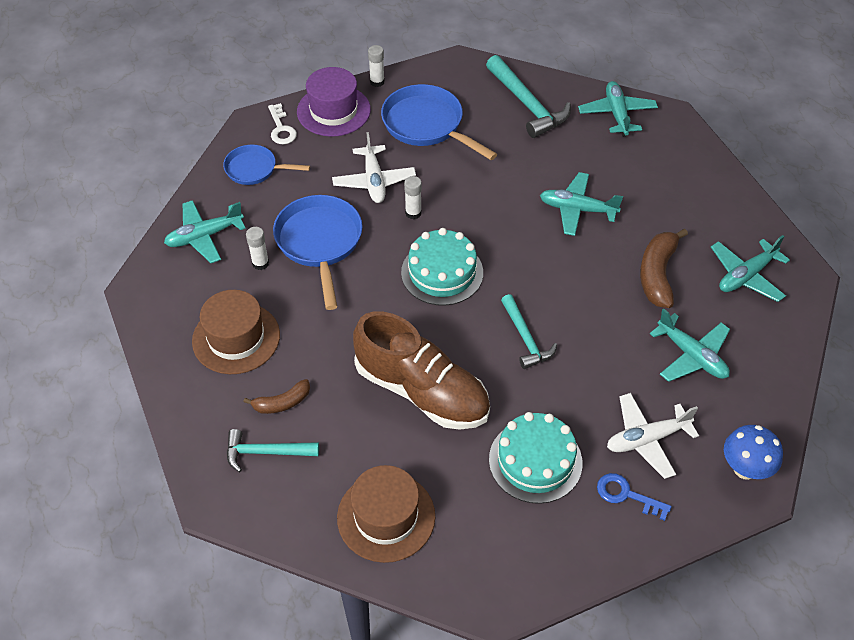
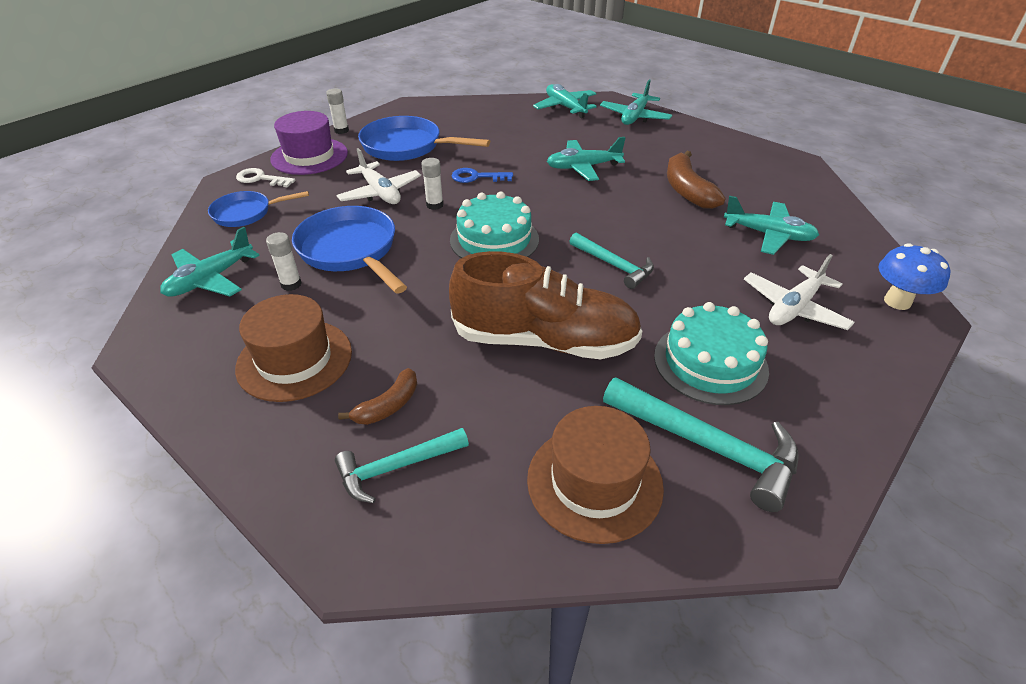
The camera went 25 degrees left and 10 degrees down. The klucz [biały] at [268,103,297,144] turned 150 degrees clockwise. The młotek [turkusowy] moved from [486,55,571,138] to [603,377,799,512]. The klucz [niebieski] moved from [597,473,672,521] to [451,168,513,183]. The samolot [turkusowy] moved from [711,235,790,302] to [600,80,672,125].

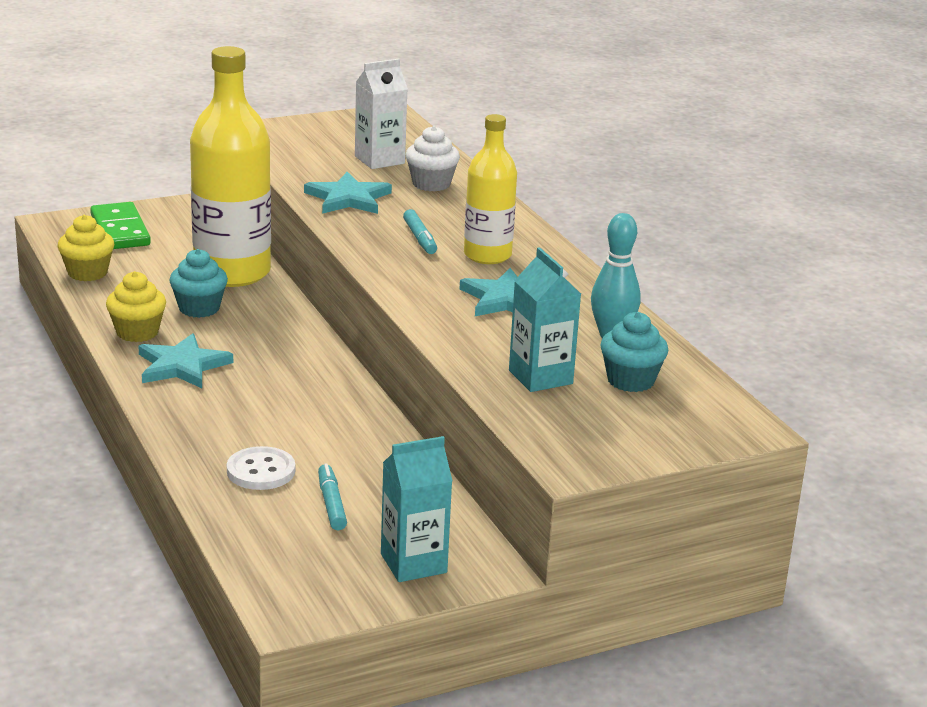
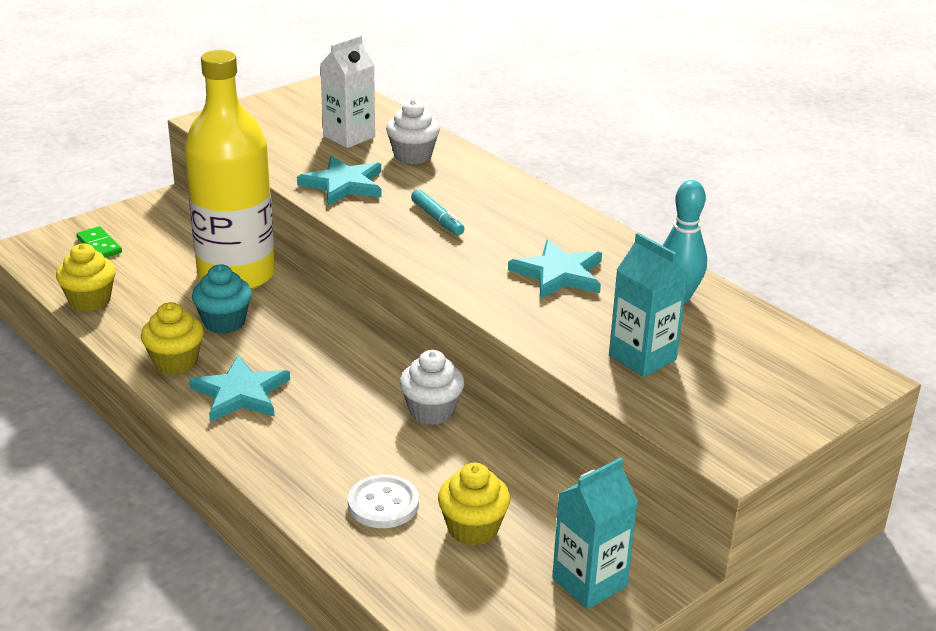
The camera went 15 degrees left and 5 degrees up. The kostka domina [zielony] at [90,202,151,249] changed to 0.58 times the size. The flamaster [turkusowy] at [318,463,347,530] was replaced by the muffinka [żółty] at [438,463,510,546]. The butelka [żółty] at [464,114,517,264] disappeared. The muffinka [turkusowy] at [600,312,668,392] disappeared. The muffinka [biały] at [400,350,464,425] appeared.

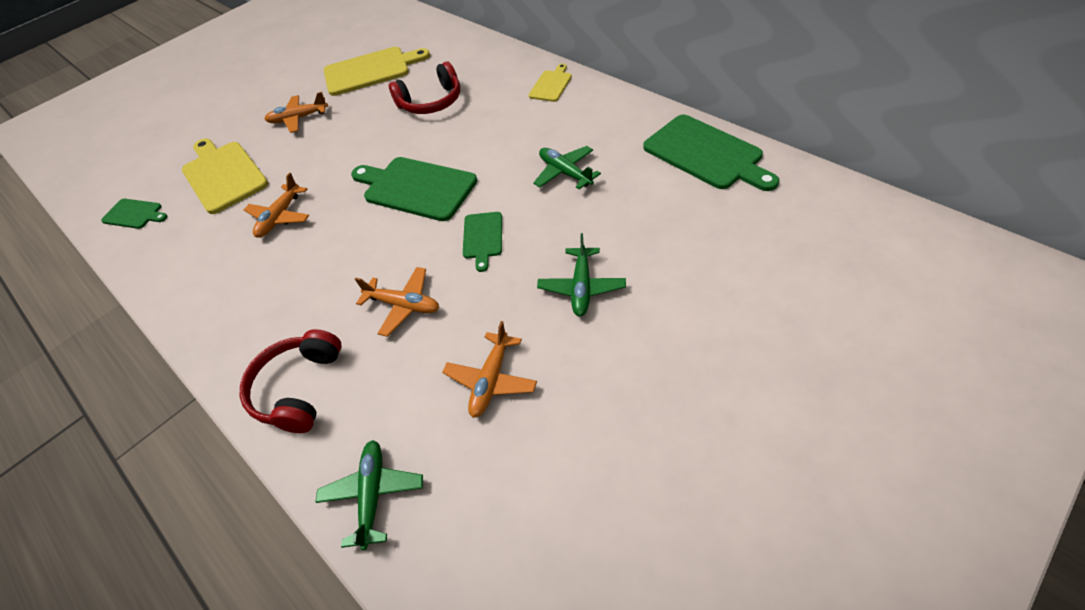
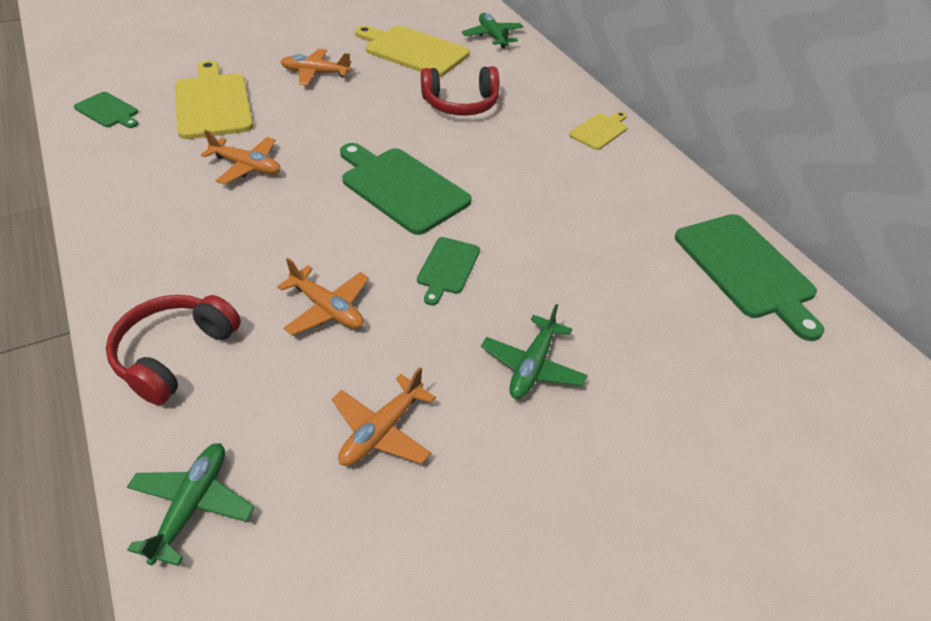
The camera went 10 degrees right and 5 degrees down. The samolot [pomarańczowy] at [244,173,309,238] turned 105 degrees counterclockwise. The deska do krojenia [żółty] at [324,47,430,96] turned 150 degrees counterclockwise. The samolot [zielony] moved from [533,146,601,189] to [462,13,523,49].

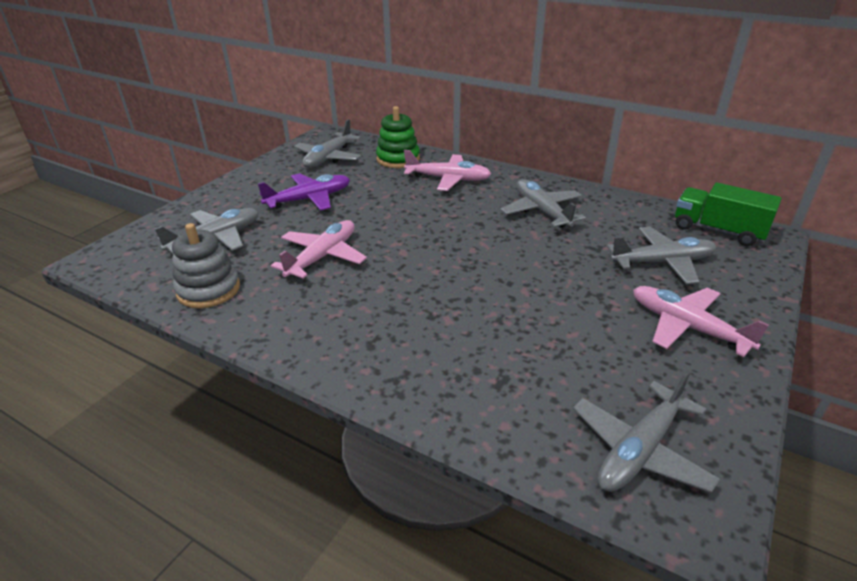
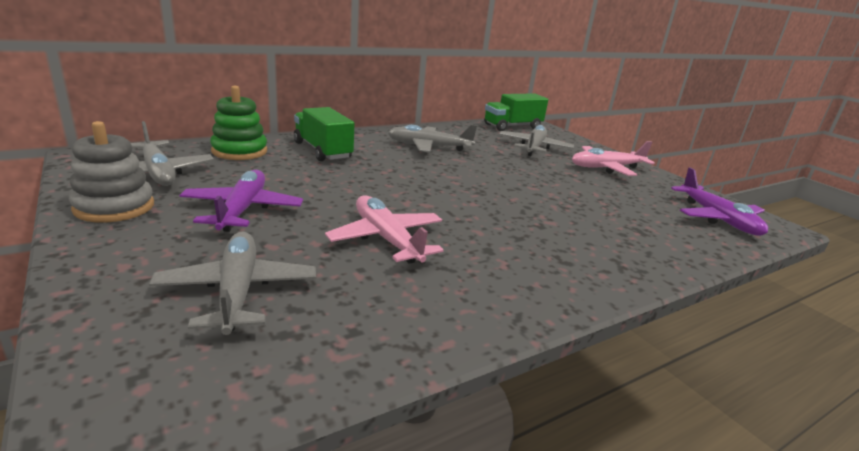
The camera went 65 degrees left and 10 degrees down. The zabawka nakładanka [szary] moved from [172,223,240,308] to [69,121,154,223]. The samolot [różowy] at [404,150,491,191] was replaced by the ciężarówka [zielony] at [294,107,355,161]. The samolot [szary] at [573,370,720,493] became the samolot [fioletowy] at [671,168,768,236].

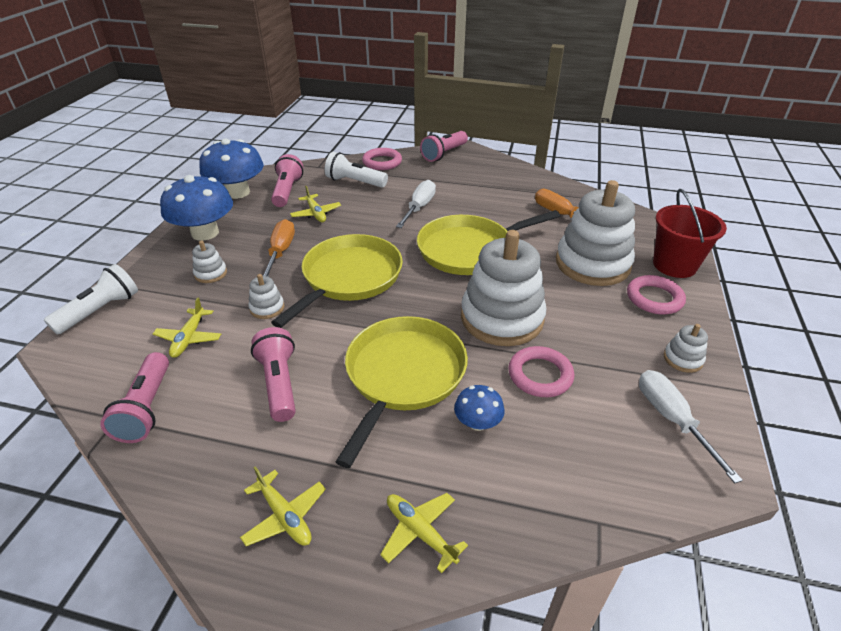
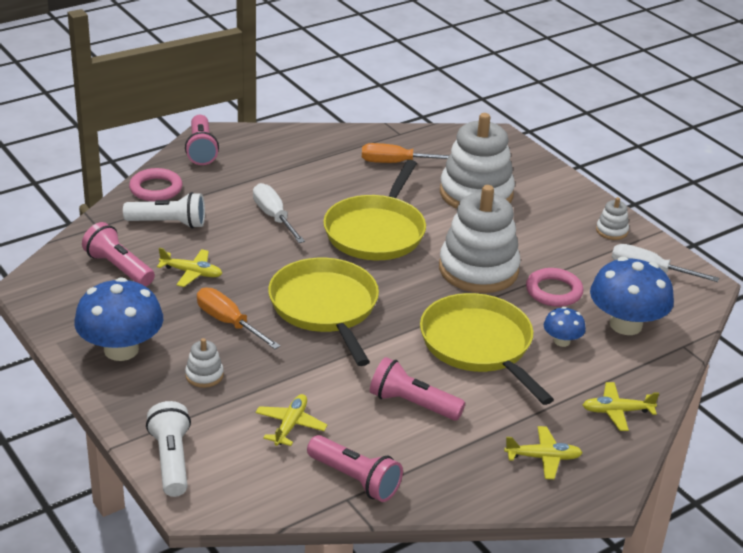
The camera went 50 degrees left and 5 degrees down. The samolot [żółty] at [153,297,221,358] turned 120 degrees counterclockwise. The grzyb [niebieski] moved from [199,139,264,199] to [590,257,674,335]. The zabawka nakładanka [biały] at [249,274,284,319] disappeared. The latarka [biały] at [325,152,388,188] turned 150 degrees counterclockwise. The pierścień [różowy] at [627,275,686,315] disappeared. The wiadro [czerwony] at [653,189,727,278] disappeared.

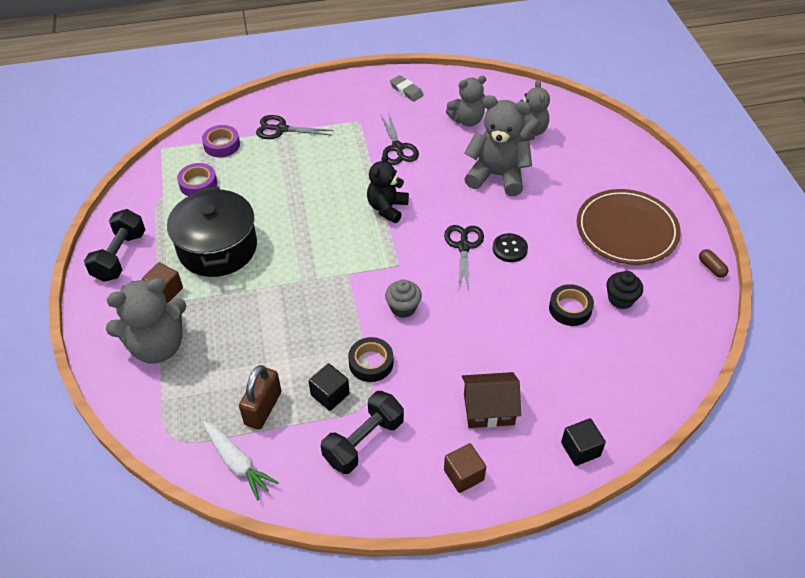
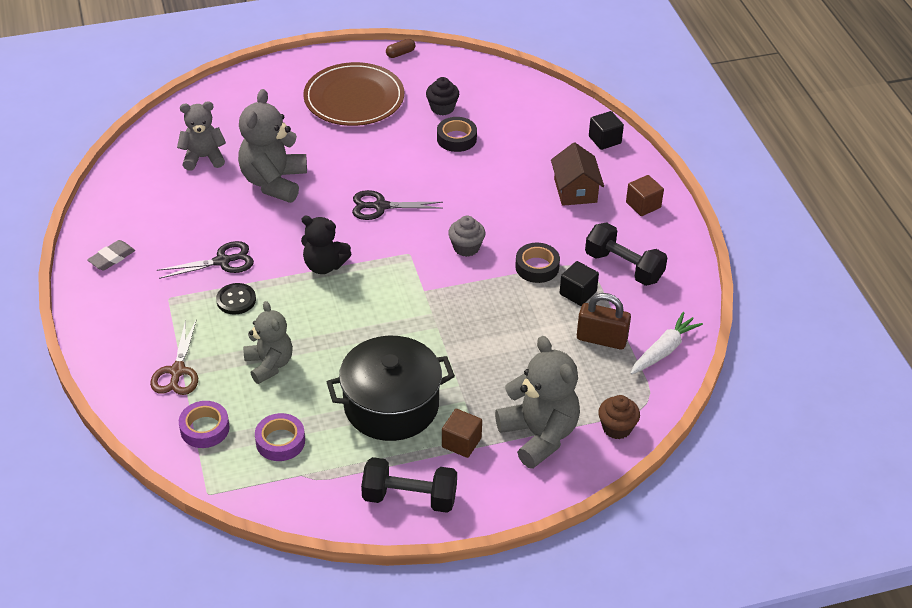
The camera went 95 degrees left and 5 degrees down. The nożyczki [czarny] at [256,115,334,139] became the nożyczki [brązowy] at [150,319,198,395]. The miś [szary] moved from [446,76,486,126] to [243,301,293,384]. The guzik [czarny] moved from [493,233,528,262] to [216,283,256,314]. The muffinka [brązowy] at [598,395,640,439] appeared.

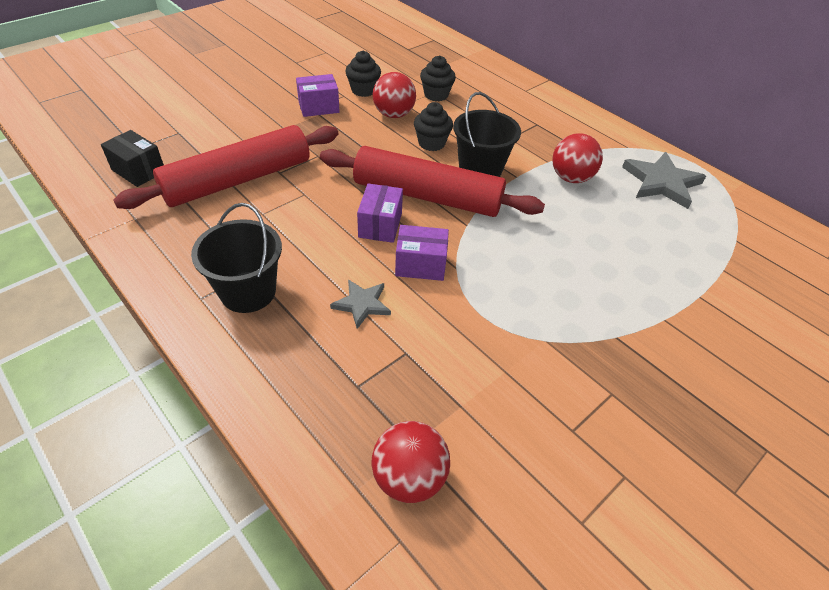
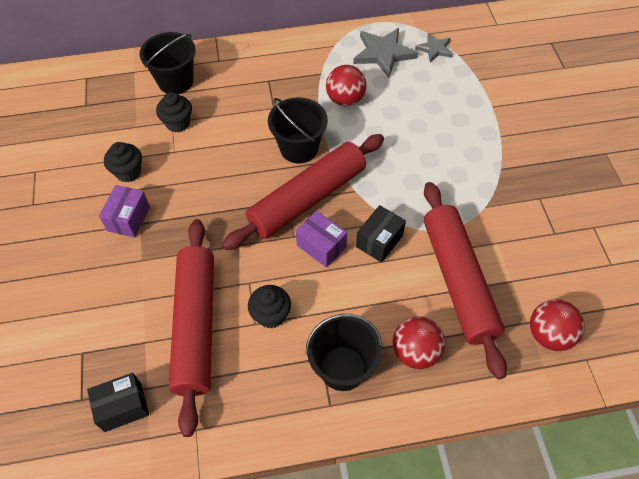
The camera went 55 degrees left and 10 degrees up. The gwiazda [szary] moved from [330,279,391,329] to [415,33,453,62]. The piłka [czerwony] moved from [373,72,416,118] to [393,316,446,369]. The pudełko [fioletowy] at [395,225,449,281] became the pudełko [czarny] at [356,205,406,263]. The muffinka [czarny] moved from [414,102,453,151] to [248,285,291,329]. The wiadro [czarny] at [140,32,196,94] appeared. The wałek do ciasta [czerwony] at [424,182,507,379] appeared.

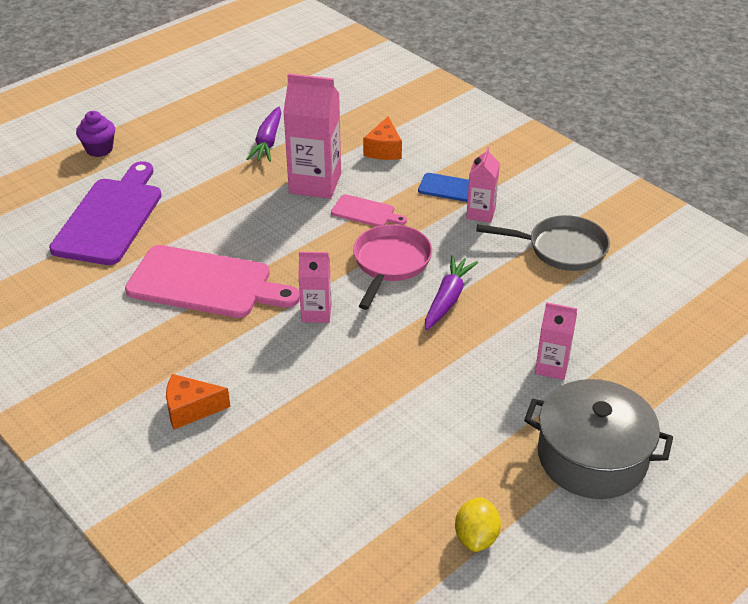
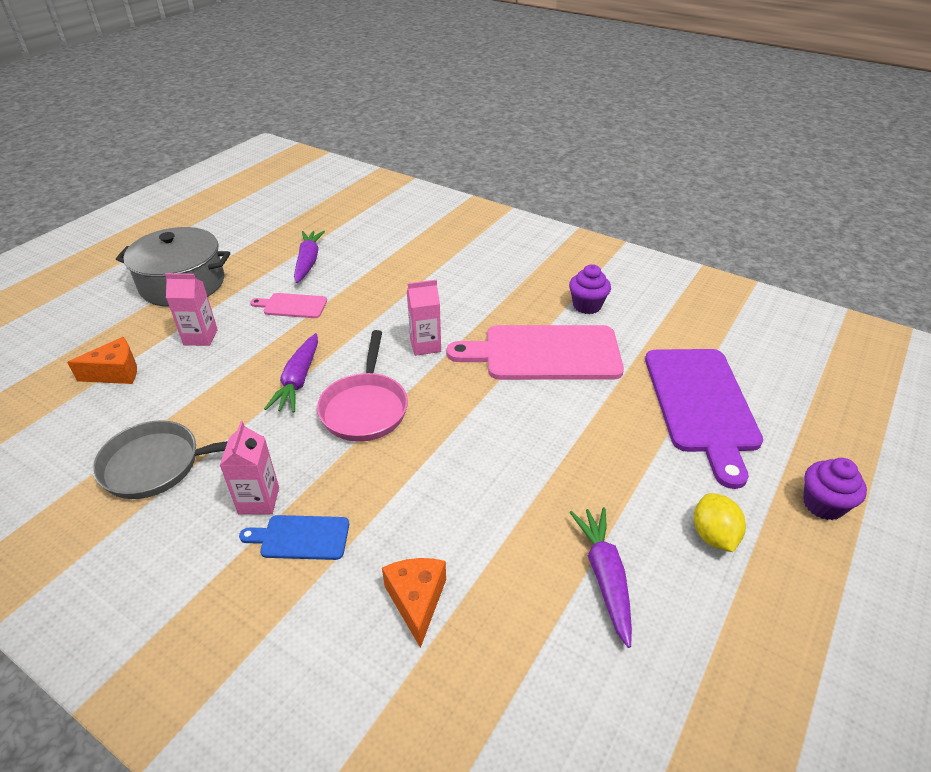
The camera went 165 degrees right and 0 degrees up. The ser [pomarańczowy] moved from [166,374,230,430] to [67,337,137,384]. The karton mleka [różowy] at [283,73,341,199] disappeared. The deska do krojenia [różowy] moved from [331,194,407,227] to [250,293,327,318]. The cytryna [żółty] moved from [455,497,501,552] to [694,493,746,552]. The marchewka [fioletowy] at [294,231,325,283] appeared. The muffinka [fioletowy] at [569,264,611,314] appeared.

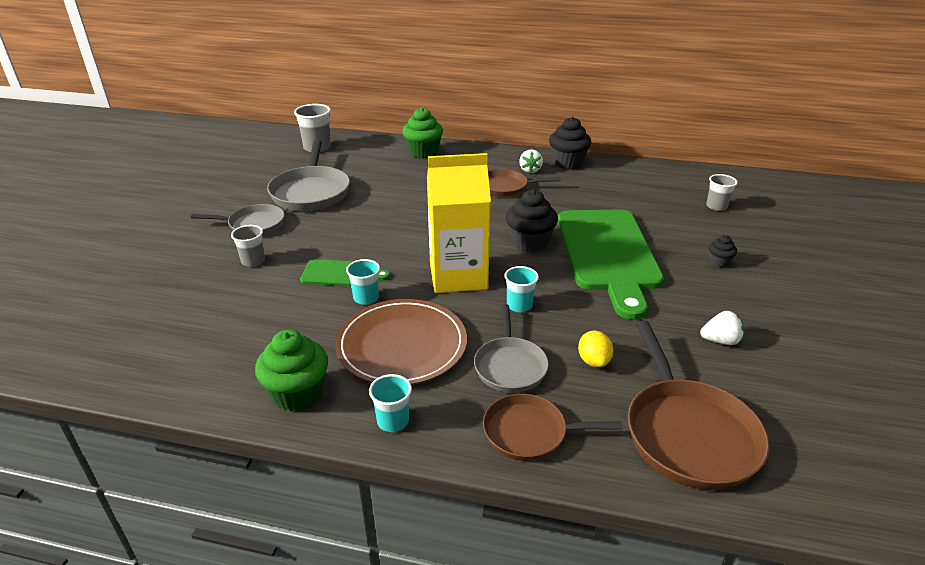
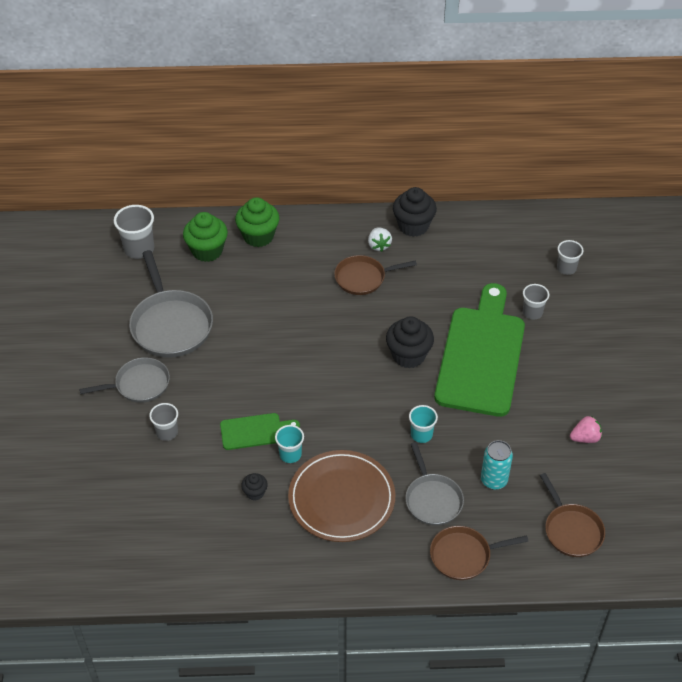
The camera went 15 degrees left and 15 degrees up. The muffinka [zielony] moved from [255,330,328,412] to [183,212,228,262]. The szklanka [turkusowy] at [369,374,412,432] disappeared. The karton mleka [żółty] at [427,153,491,293] disappeared. The deska do krojenia [zielony] at [558,210,664,320] turned 150 degrees counterclockwise. The cytryna [żółty] at [578,331,613,367] was replaced by the puszka [turkusowy] at [481,440,513,490]. The patelnia [brązowy] at [628,321,770,490] changed to 0.63 times the size. The truskawka [biały] at [700,311,743,345] became the truskawka [różowy] at [570,416,602,443]. The muffinka [czarny] moved from [709,235,737,267] to [241,473,268,501]. The szklanka [szary] at [523,284,549,320] appeared.

